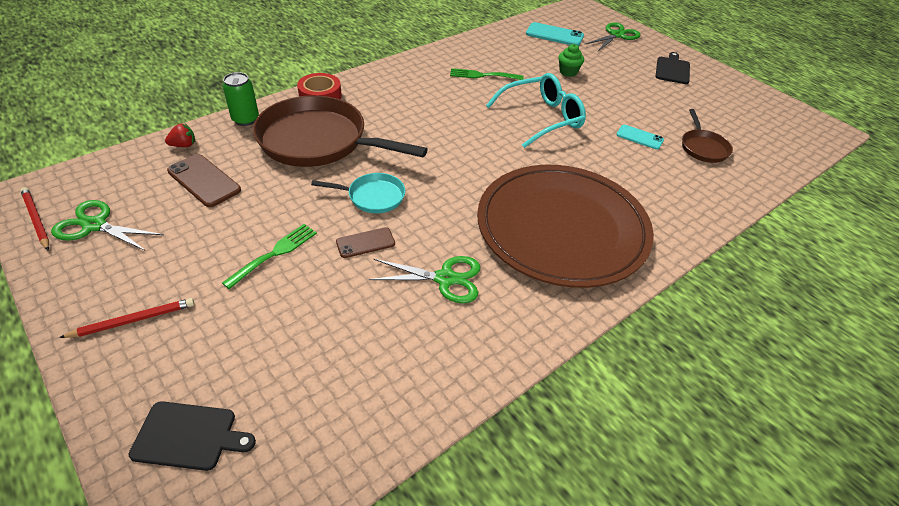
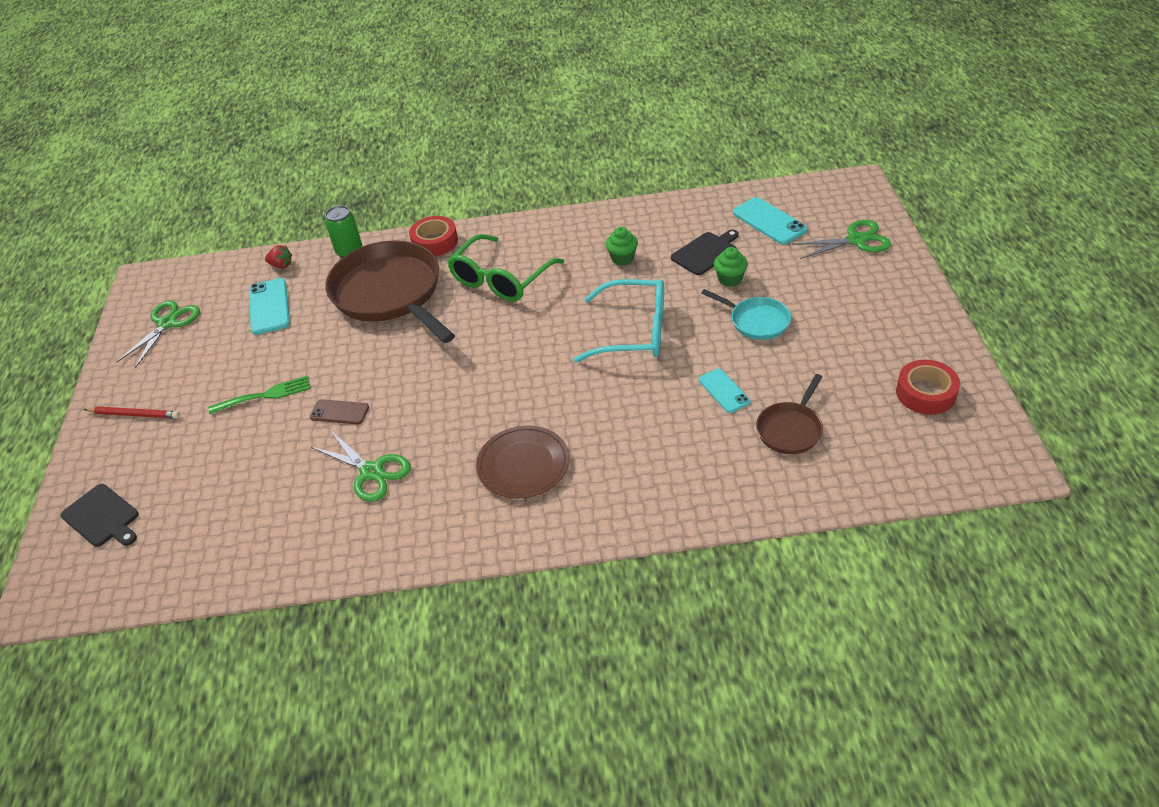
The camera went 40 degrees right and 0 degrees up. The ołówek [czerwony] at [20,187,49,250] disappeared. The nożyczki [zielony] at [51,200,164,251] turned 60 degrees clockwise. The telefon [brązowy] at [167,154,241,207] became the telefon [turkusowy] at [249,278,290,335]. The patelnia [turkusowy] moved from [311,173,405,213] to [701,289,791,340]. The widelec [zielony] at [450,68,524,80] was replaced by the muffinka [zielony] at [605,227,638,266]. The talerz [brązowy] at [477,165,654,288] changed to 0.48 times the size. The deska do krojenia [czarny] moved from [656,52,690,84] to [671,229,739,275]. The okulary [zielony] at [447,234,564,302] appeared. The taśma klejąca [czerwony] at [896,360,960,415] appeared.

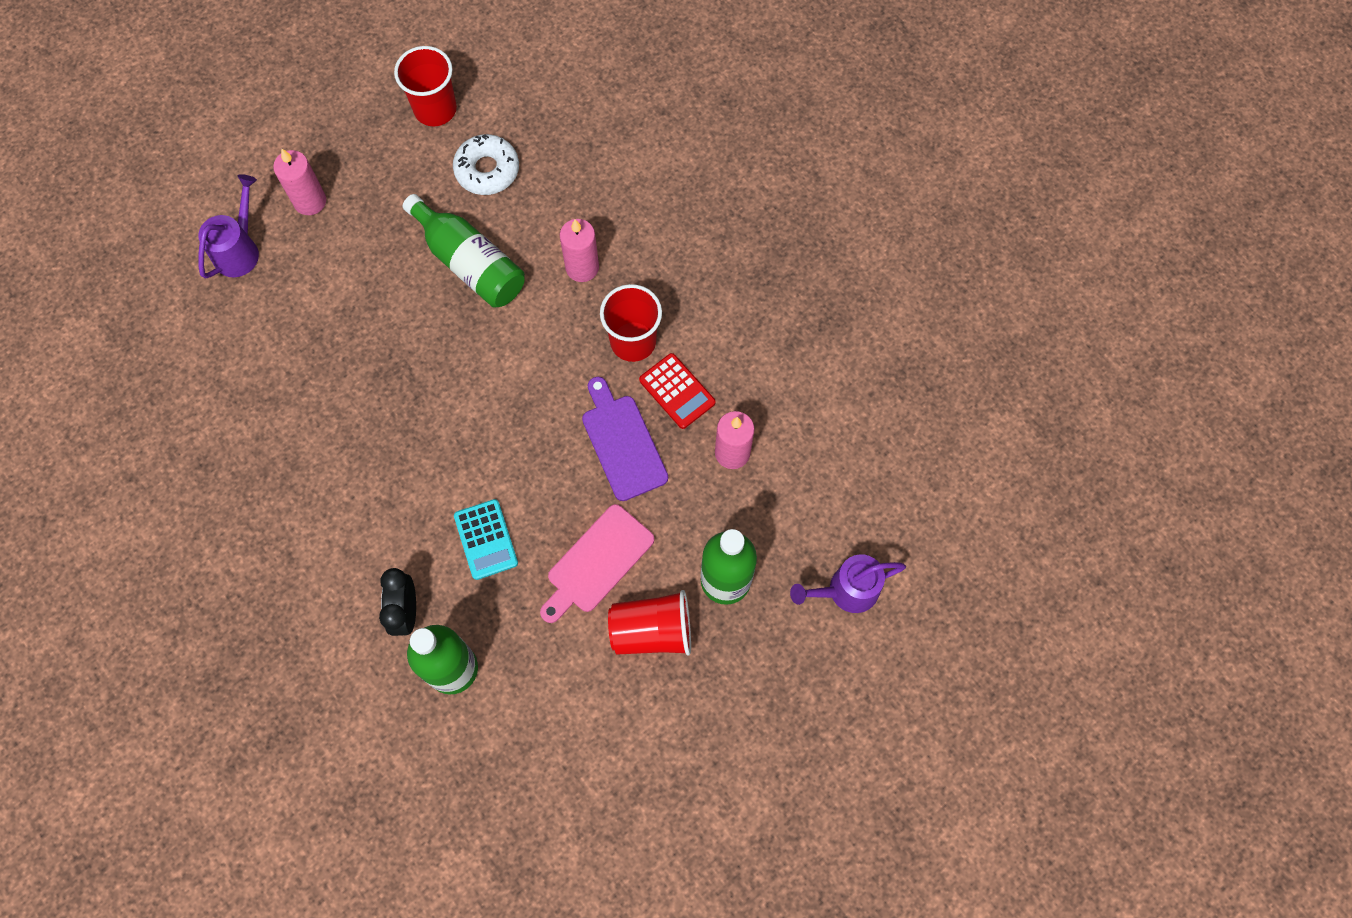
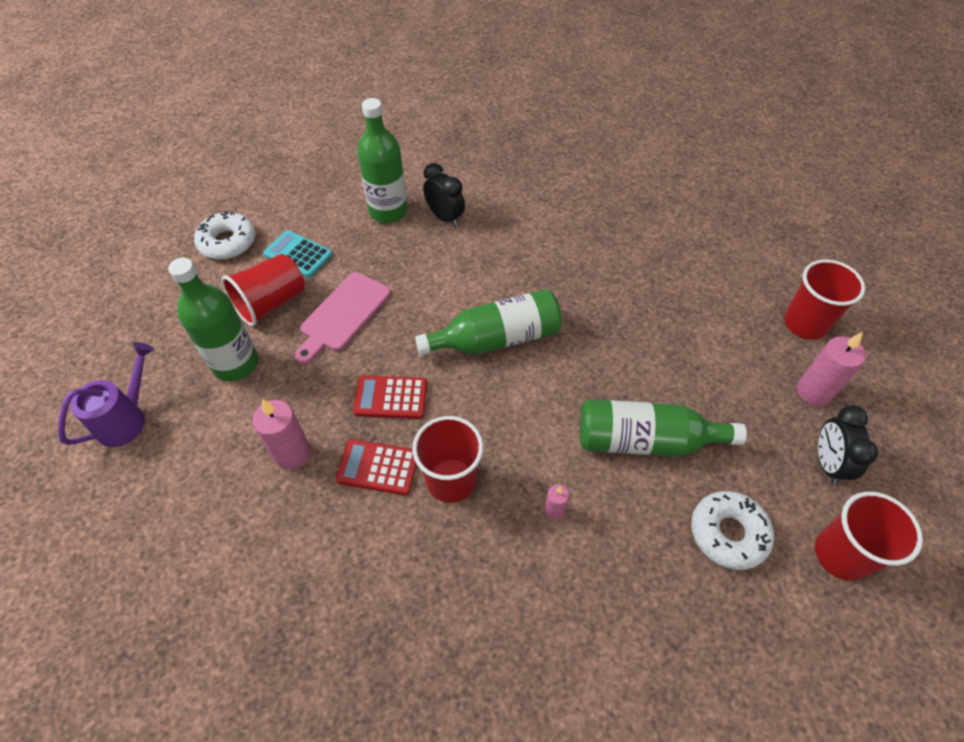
The camera went 140 degrees right and 15 degrees down. The konewka [fioletowy] at [198,174,259,279] was replaced by the szklanka [czerwony] at [784,259,865,340]. The kalkulator [turkusowy] moved from [454,499,518,580] to [263,230,333,278]. The deska do krojenia [różowy] at [540,504,654,623] turned 150 degrees counterclockwise. The świeca [różowy] at [560,219,599,282] changed to 0.53 times the size. The deska do krojenia [fioletowy] at [582,377,668,501] was replaced by the kalkulator [czerwony] at [353,376,427,419]. The donut [biały] at [194,211,255,260] appeared. The butelka [zielony] at [415,289,562,355] appeared. The budzik [czarny] at [818,405,878,485] appeared.

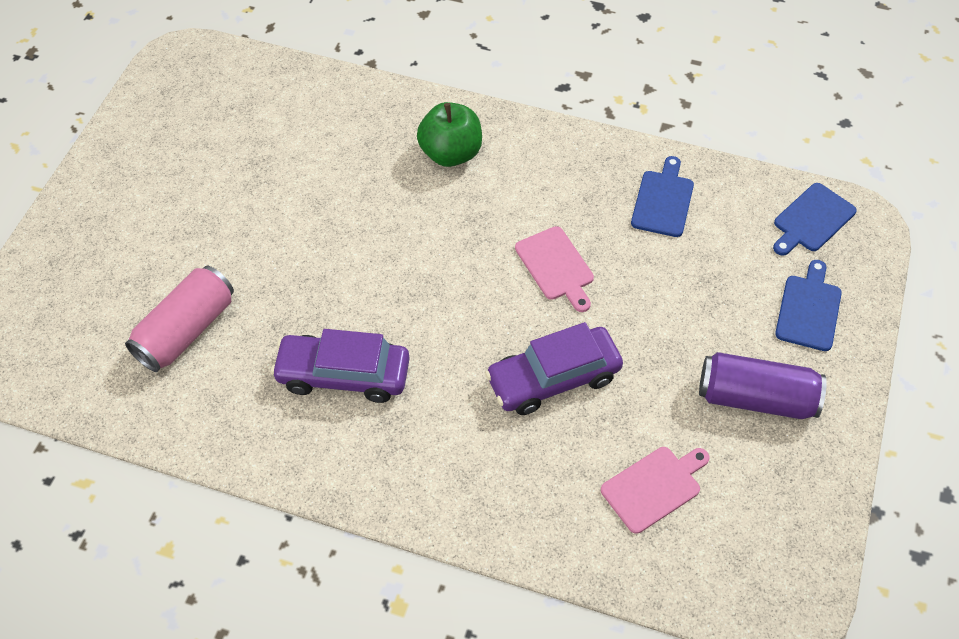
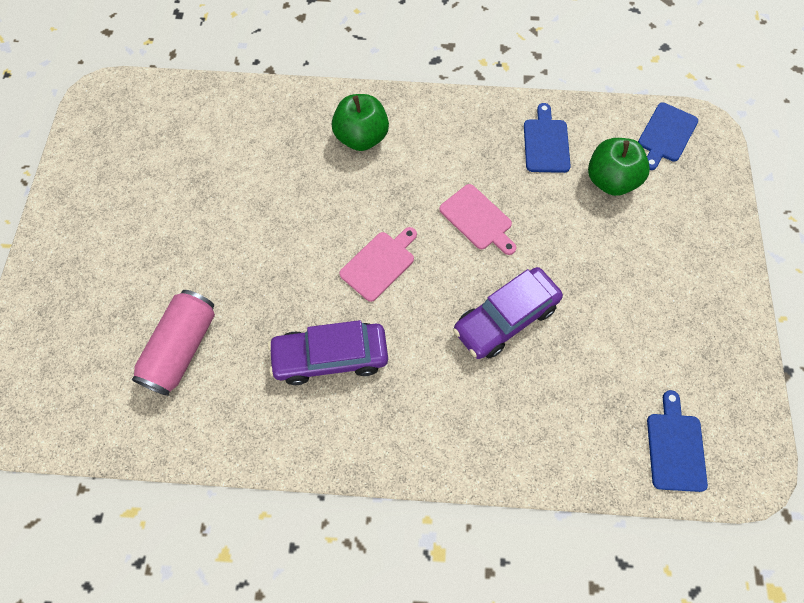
The camera went 15 degrees left and 10 degrees up. The deska do krojenia [różowy] moved from [601,447,710,534] to [339,227,417,302]. The puszka [fioletowy] at [699,352,827,419] disappeared. The deska do krojenia [niebieski] moved from [775,260,842,351] to [647,390,708,492]. The jabłko [zielony] at [588,138,650,196] appeared.

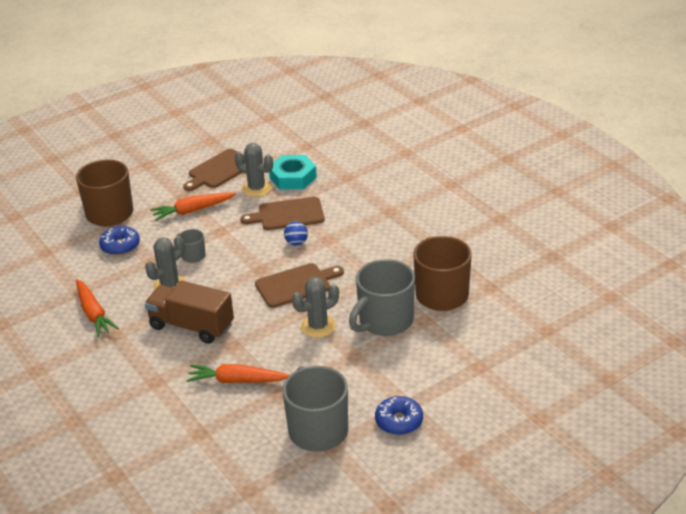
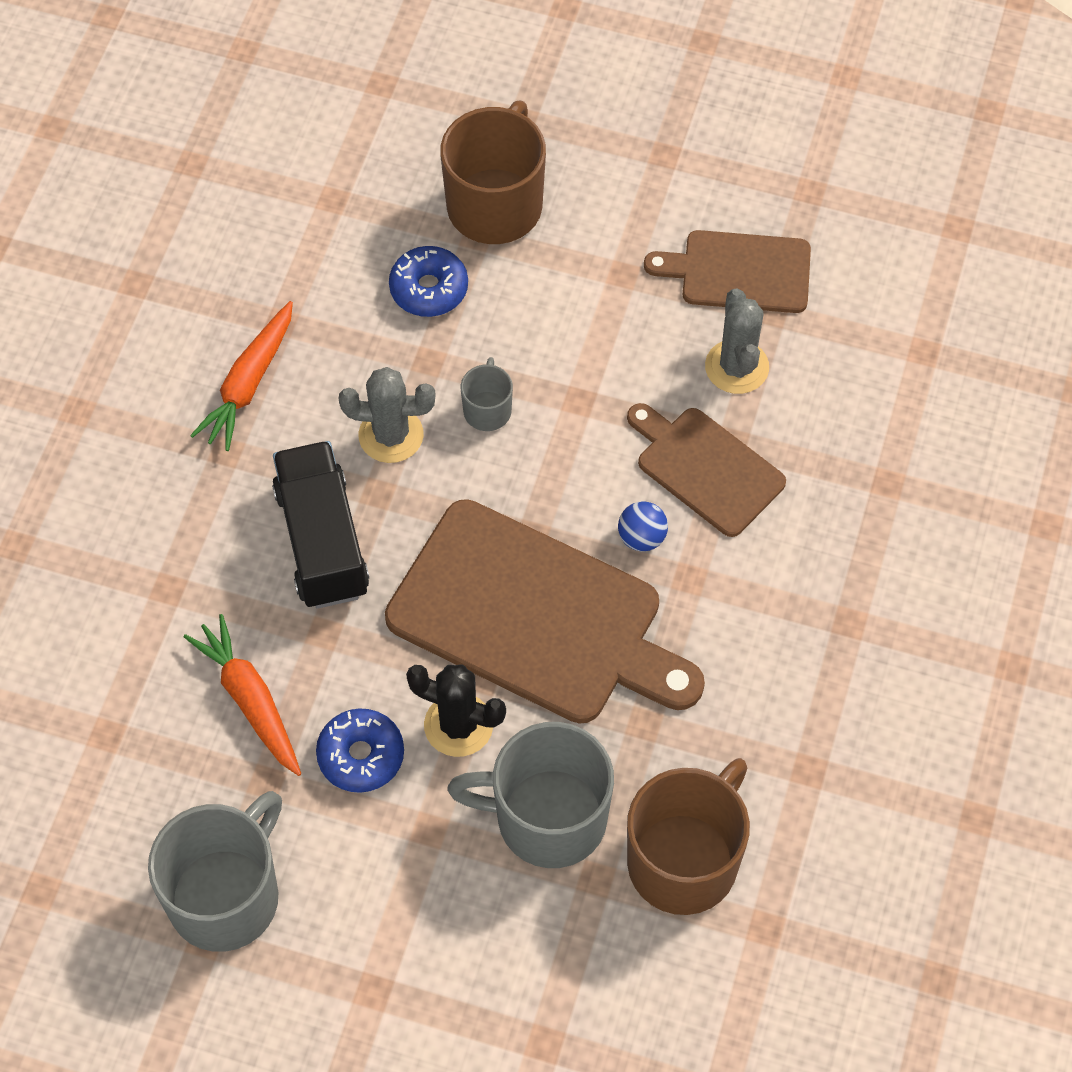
The camera went 50 degrees right and 25 degrees up. The ciężarówka [brązowy] at [145,281,234,344] became the ciężarówka [czarny] at [272,441,369,609]. The marchewka [pomarańczowy] at [150,192,236,221] disappeared. The deska do krojenia [brązowy] at [255,263,344,308] changed to 1.79 times the size. The nakrętka [turkusowy] at [269,155,317,190] disappeared. The kaktus [szary] at [292,277,339,338] became the kaktus [czarny] at [406,664,506,757]. The donut [niebieski] moved from [375,396,423,435] to [316,708,404,793].

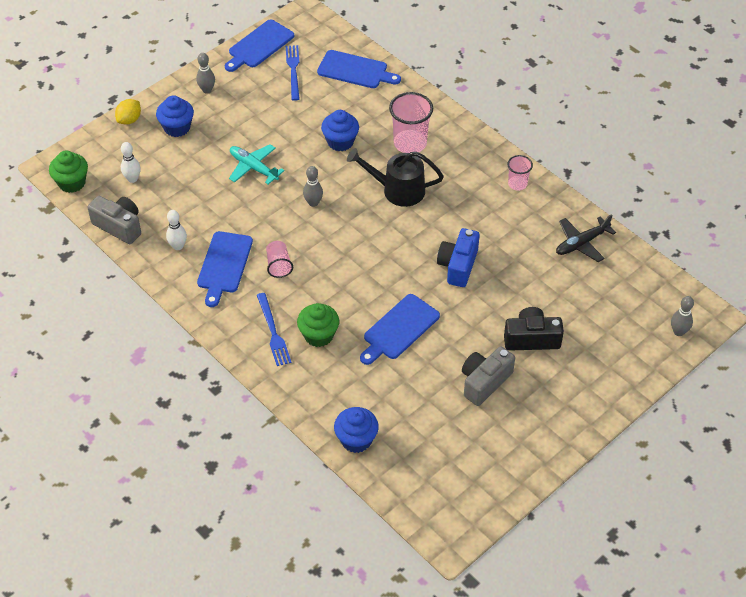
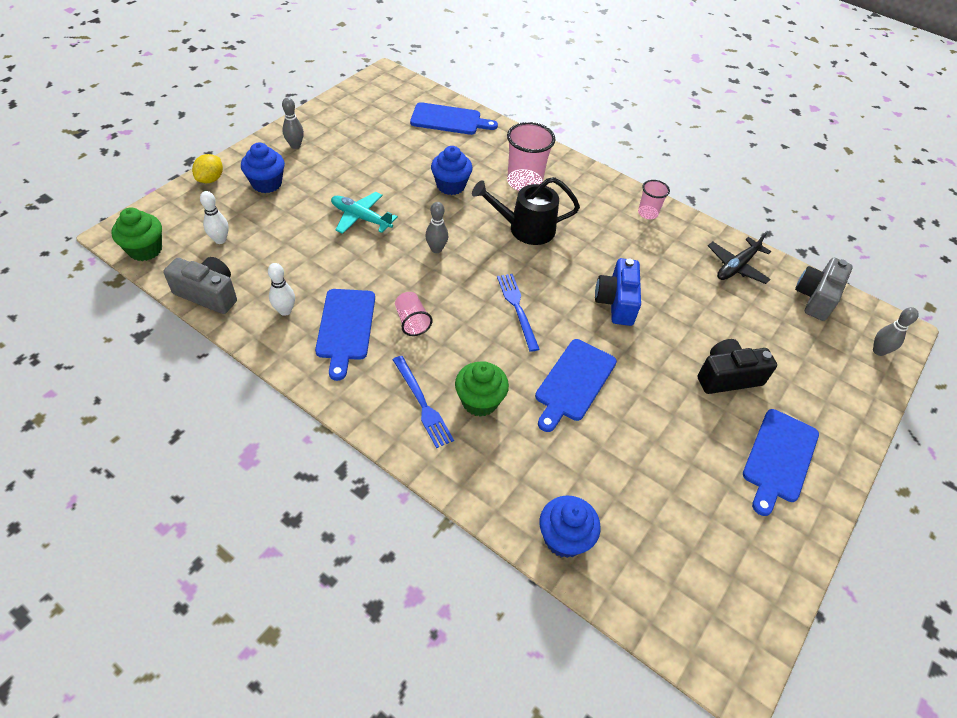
The camera went 15 degrees left and 0 degrees up. The deska do krojenia [niebieski] moved from [225,19,294,72] to [743,409,819,516]. The widelec [niebieski] moved from [286,45,300,101] to [497,274,540,352]. The aparat fotograficzny [szary] moved from [462,346,515,406] to [795,258,853,321].

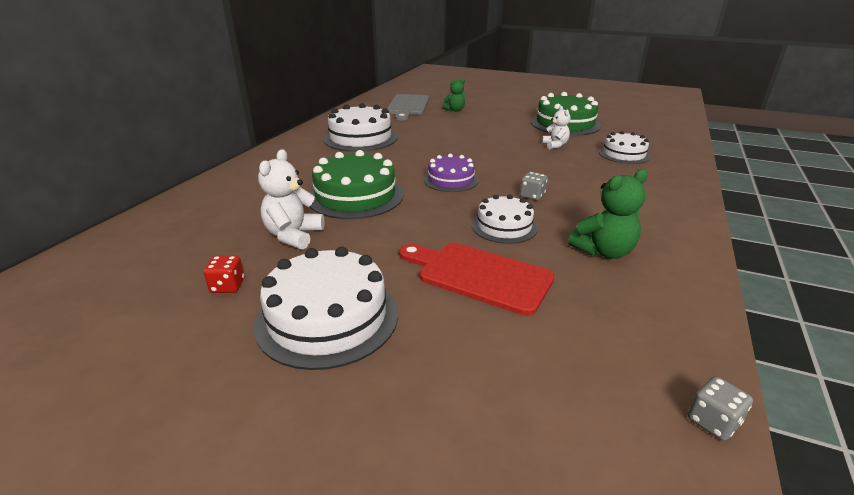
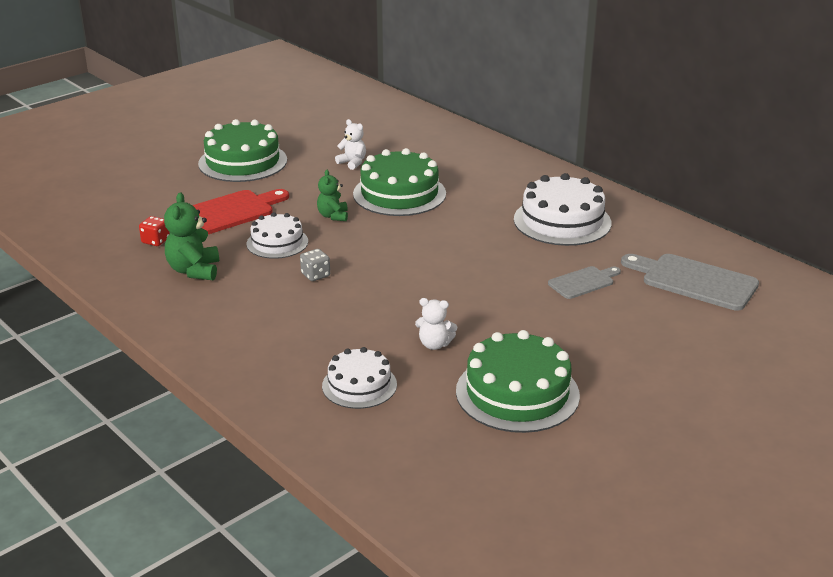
The camera went 115 degrees right and 0 degrees up. The kostka do gry [czerwony] moved from [204,256,244,293] to [139,216,170,246]. The tort [biały] at [254,247,398,370] became the tort [zielony] at [198,119,287,182]. The miś [biały] at [258,149,324,250] changed to 0.65 times the size. The tort [fioletowy] at [424,154,479,192] disappeared. The miś [zielony] moved from [442,78,465,112] to [317,169,348,221]. The kostka do gry [szary] at [688,376,753,441] disappeared. The deska do krojenia [szary] at [548,266,621,299] appeared.

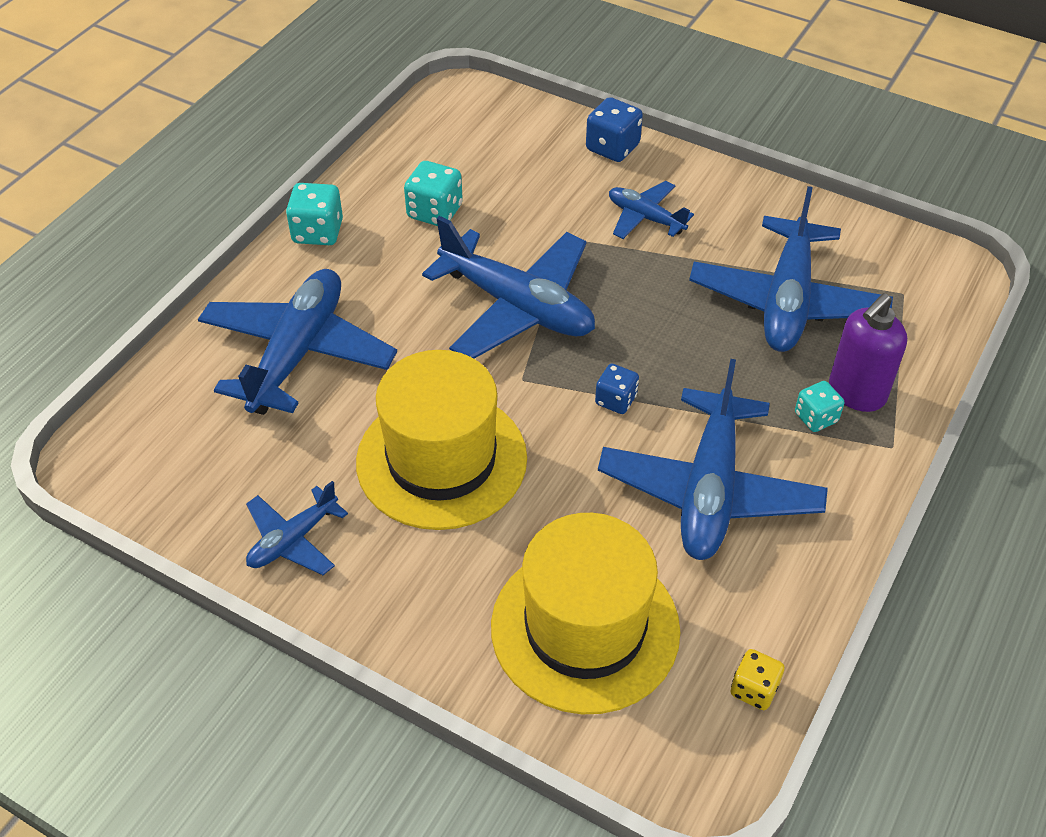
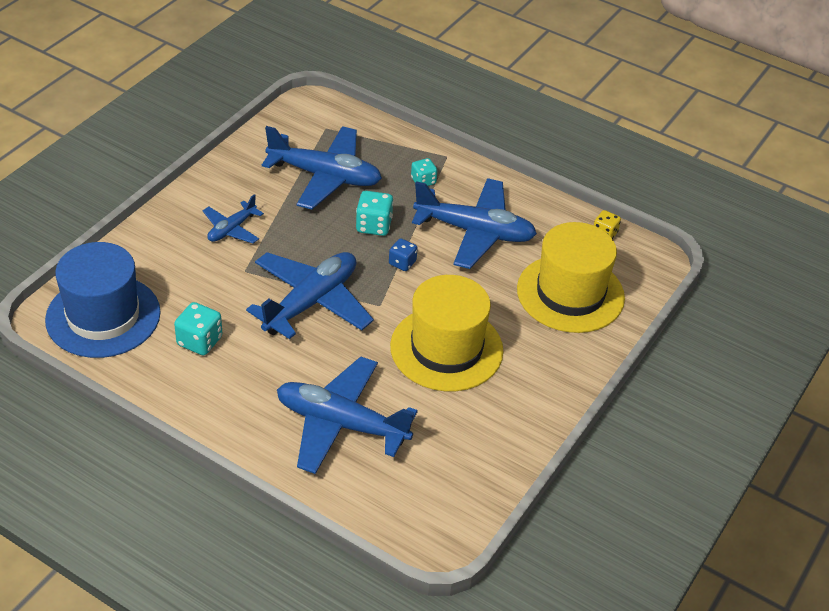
The camera went 90 degrees left and 5 degrees down. The samolot [niebieski] at [246,481,348,575] disappeared. The kostka do gry [turkusowy] moved from [286,183,343,245] to [356,191,394,236]. The kostka do gry [niebieski] at [586,97,643,162] disappeared. The dozownik mydła [fioletowy] at [829,293,907,412] disappeared. The kapelusz [niebieski] at [45,242,160,358] appeared.

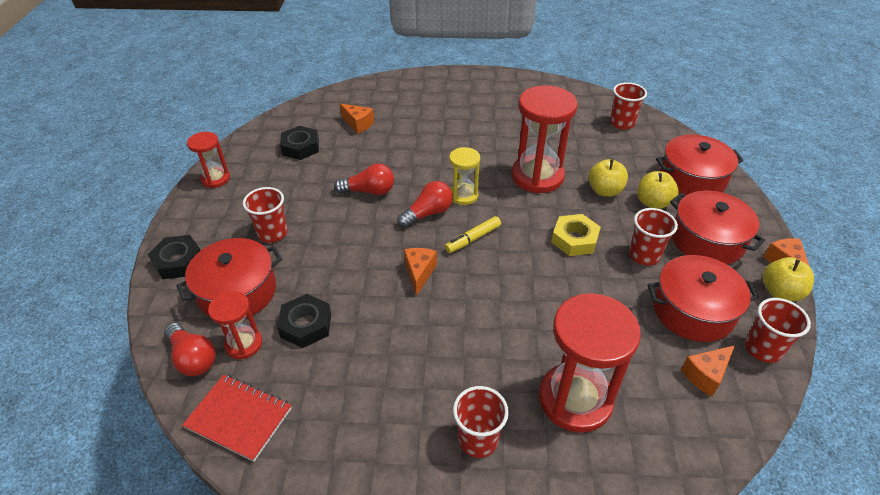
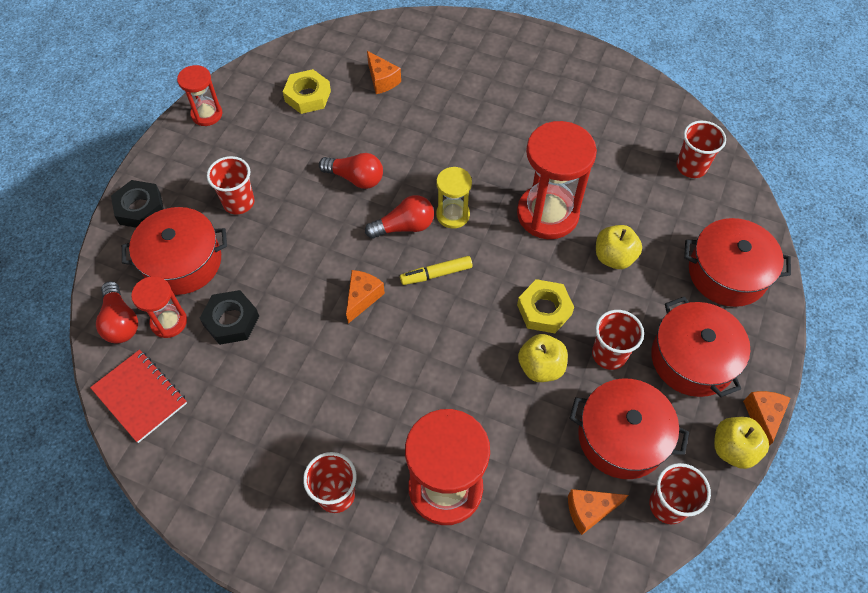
The camera went 20 degrees right and 15 degrees up. The nakrętka [czarny] at [280,126,319,160] became the nakrętka [żółty] at [283,69,331,114]. The jabłko [żółty] moved from [637,171,679,209] to [518,334,568,382].

